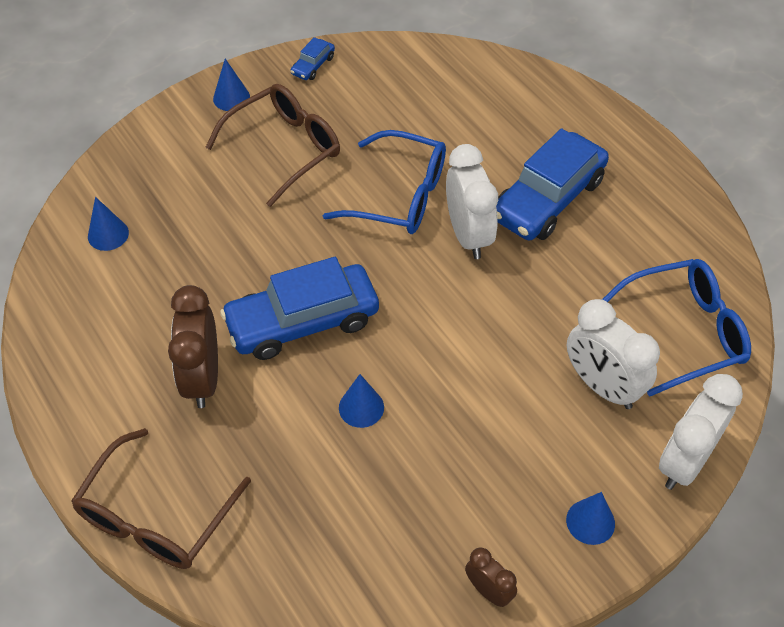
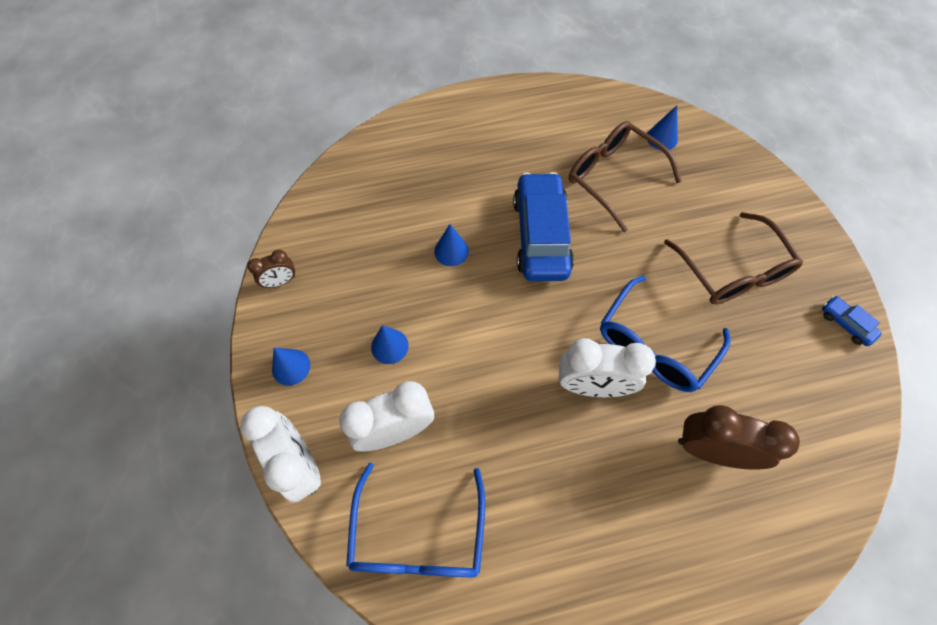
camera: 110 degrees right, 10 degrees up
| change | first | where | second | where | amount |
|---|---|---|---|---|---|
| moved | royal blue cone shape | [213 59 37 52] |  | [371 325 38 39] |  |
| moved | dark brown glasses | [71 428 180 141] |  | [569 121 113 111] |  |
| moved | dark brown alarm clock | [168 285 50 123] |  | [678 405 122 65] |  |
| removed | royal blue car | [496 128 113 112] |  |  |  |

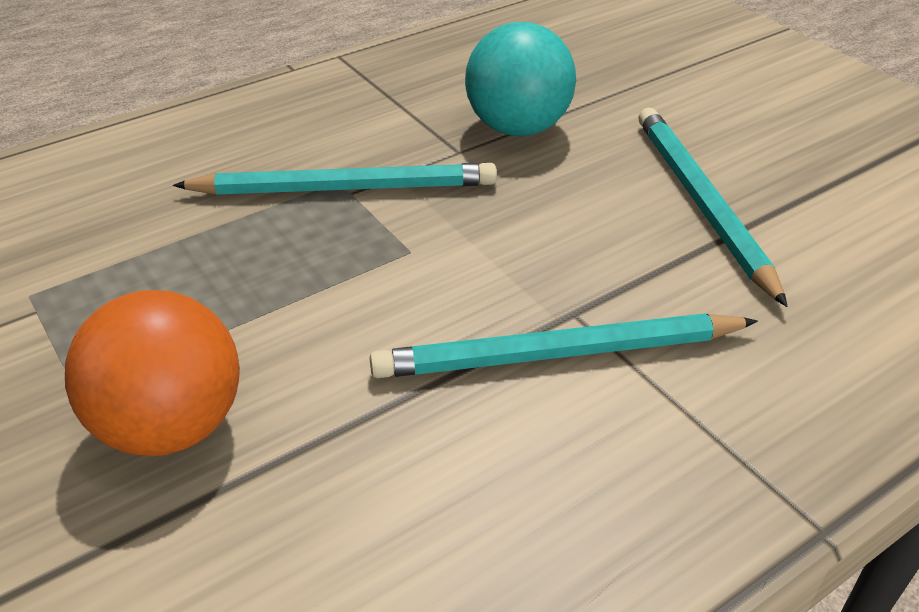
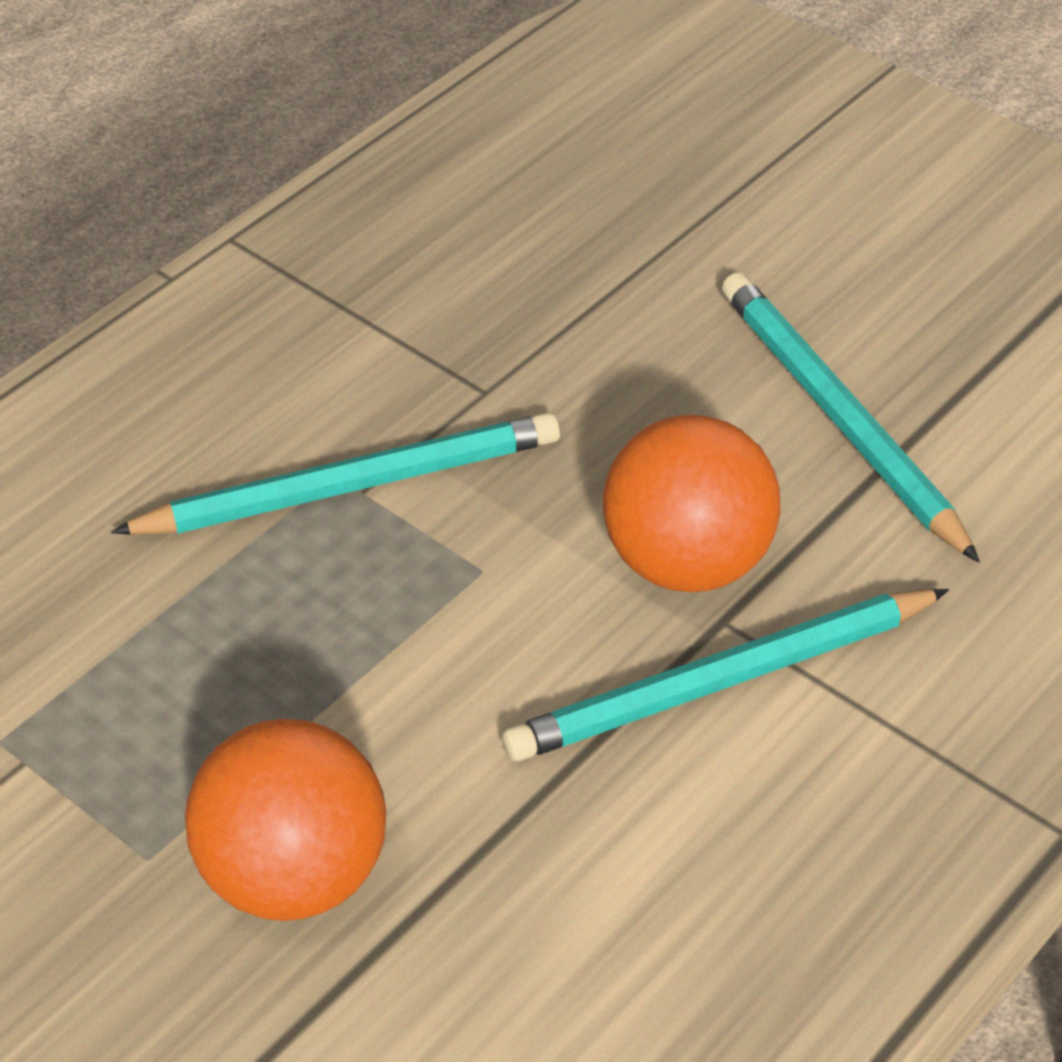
camera: 15 degrees left, 5 degrees up
| change | first | where | second | where | amount |
|---|---|---|---|---|---|
| added |  |  | bright orange play ball | [603 415 177 177] |  |
| removed | turquoise play ball | [465 22 111 114] |  |  |  |

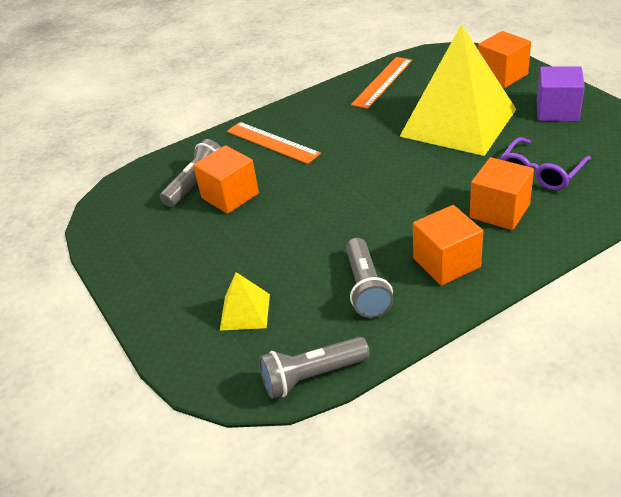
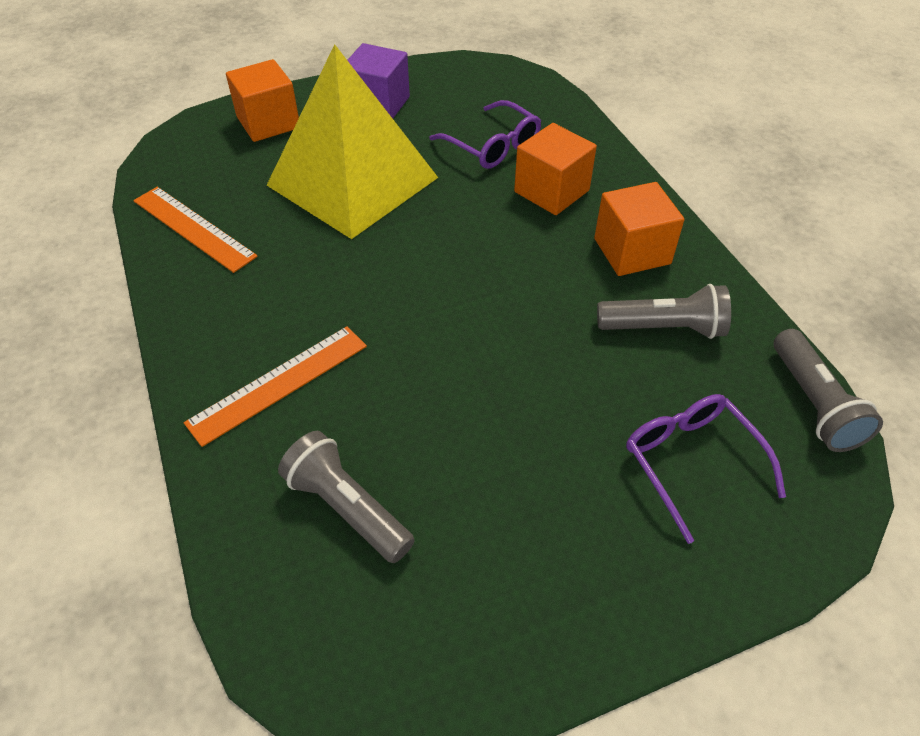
camera: 85 degrees left, 10 degrees up
| change | first | where | second | where | amount |
|---|---|---|---|---|---|
| replaced | bright yellow pyramid shape | [220 272 50 58] | purple glasses | [626 394 160 150] |  |
| removed | bright orange block | [193 145 66 69] |  |  |  |

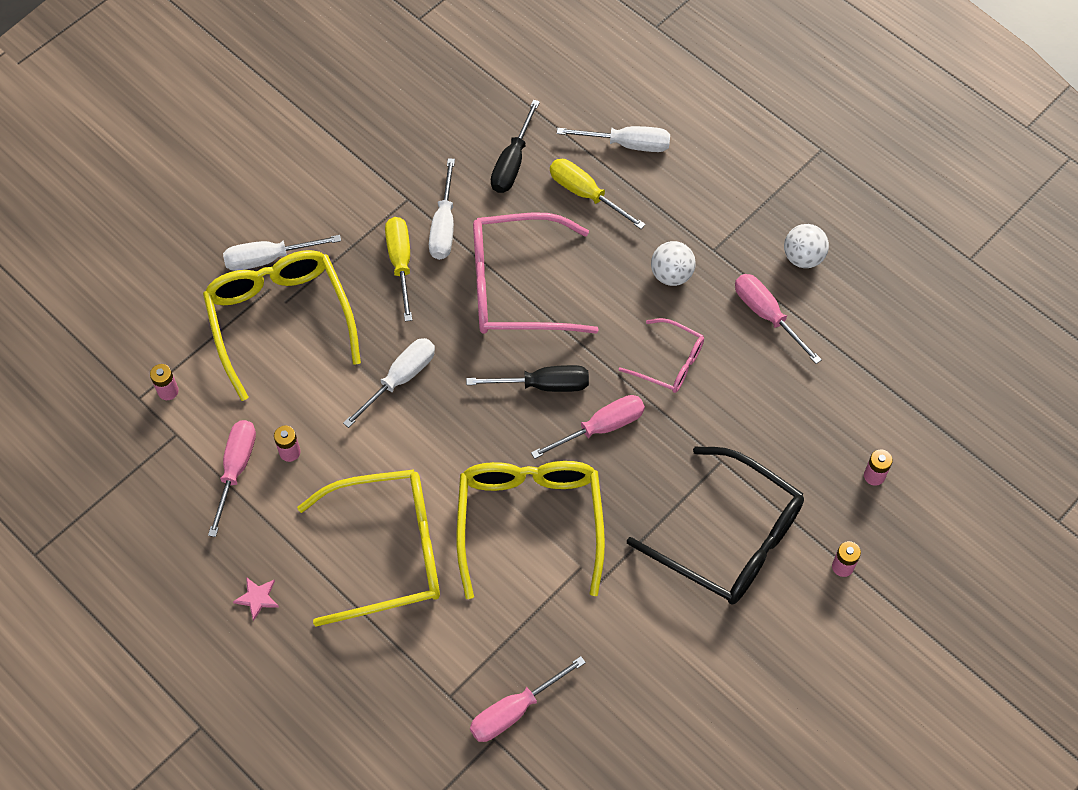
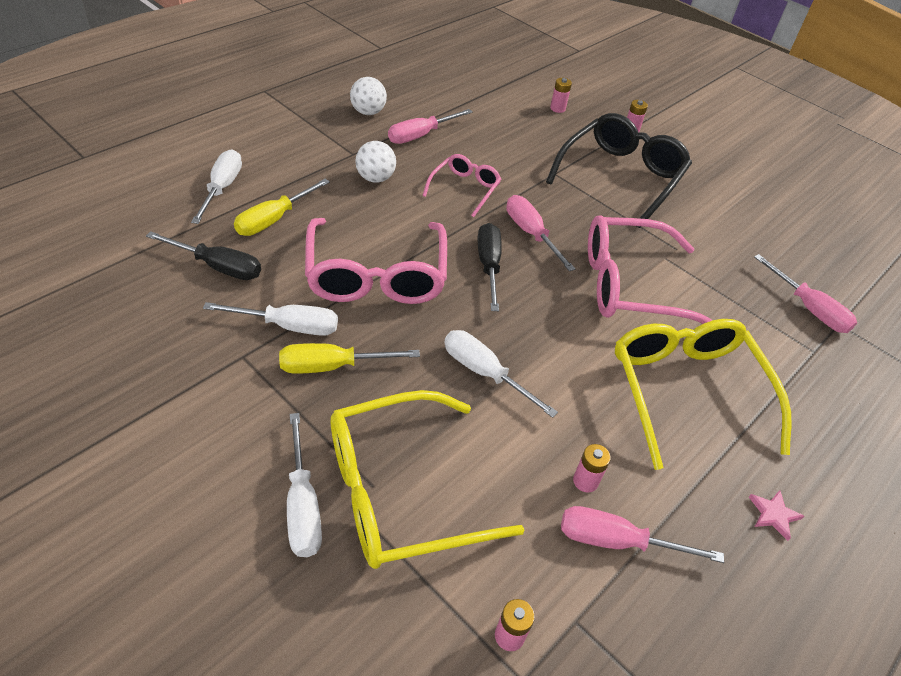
camera: 95 degrees left, 15 degrees down
| change | first | where | second | where | amount |
|---|---|---|---|---|---|
| recoloured | bright yellow glasses | [457 461 148 138] | rosy glasses | [588 215 124 109] |  |

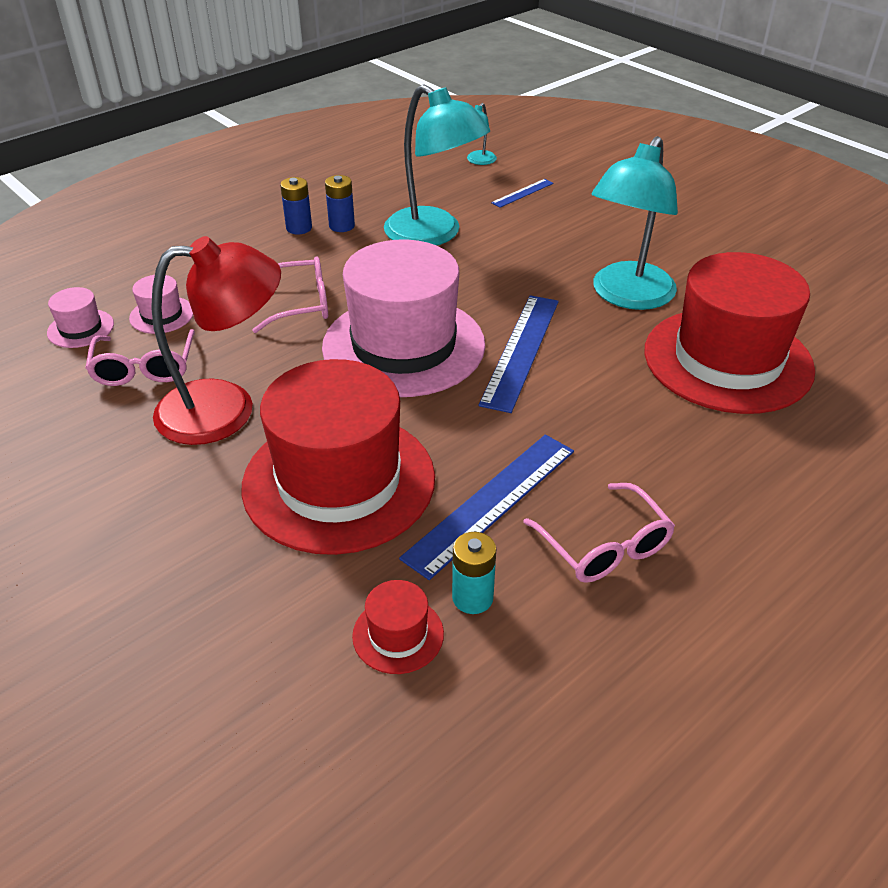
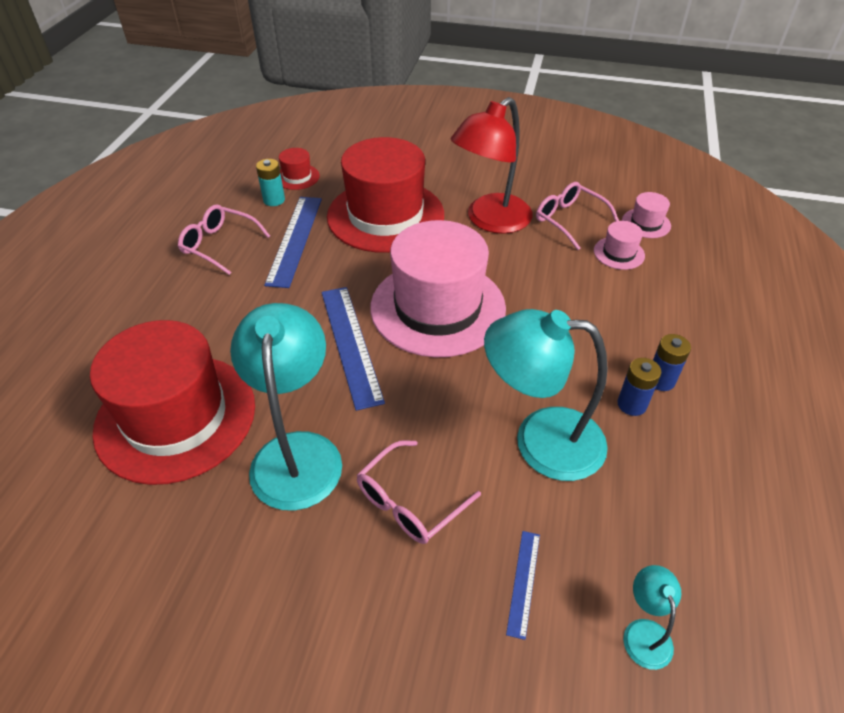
camera: 145 degrees right, 5 degrees up
| change | first | where | second | where | amount |
|---|---|---|---|---|---|
| moved | rosy glasses | [252 256 76 77] |  | [357 440 124 104] |  |

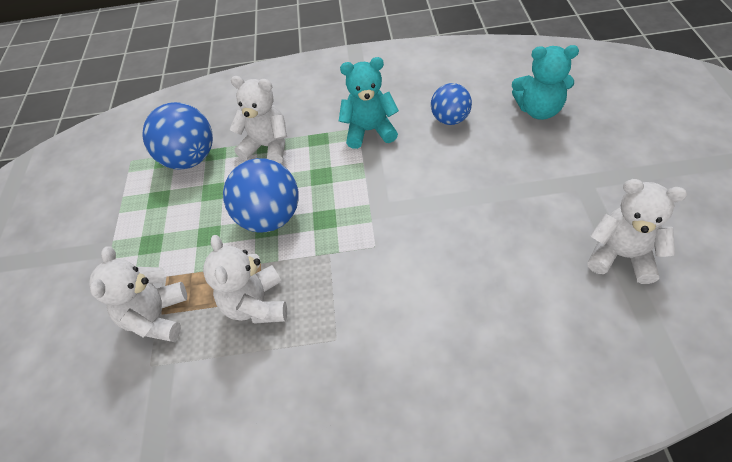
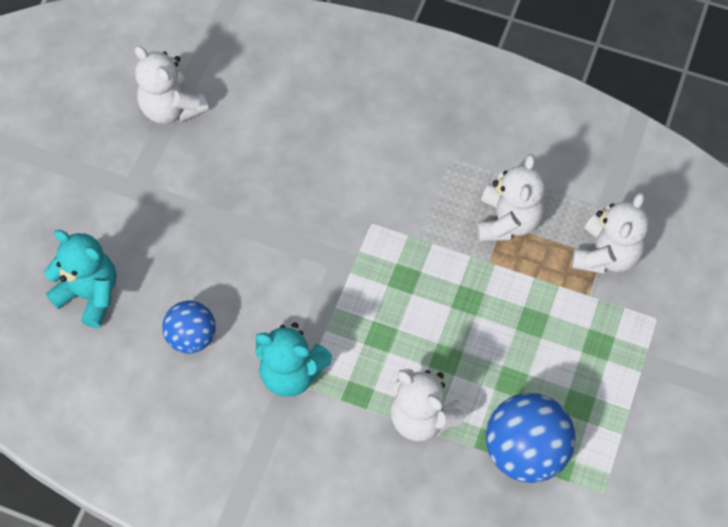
camera: 160 degrees left, 10 degrees up
| change | first | where | second | where | amount |
|---|---|---|---|---|---|
| removed | royal blue play ball | [223 158 76 74] |  |  |  |

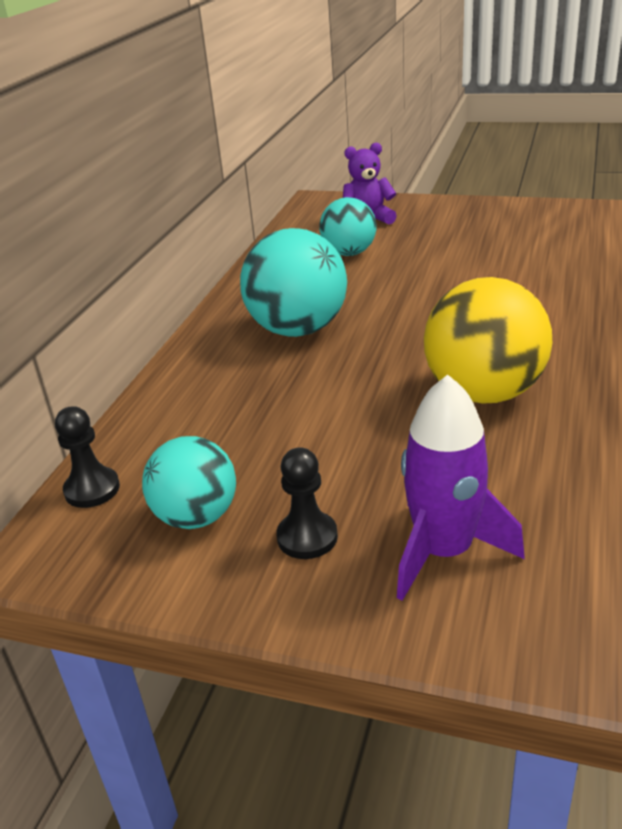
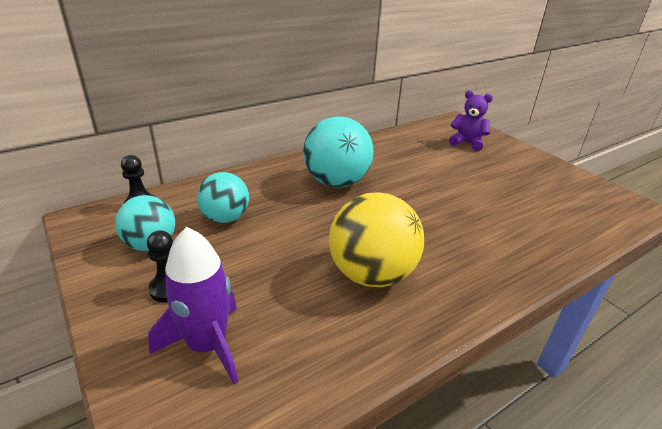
camera: 35 degrees right, 0 degrees up
| change | first | where | second | where | amount |
|---|---|---|---|---|---|
| moved | turquoise play ball | [319 197 57 59] |  | [197 172 52 51] |  |

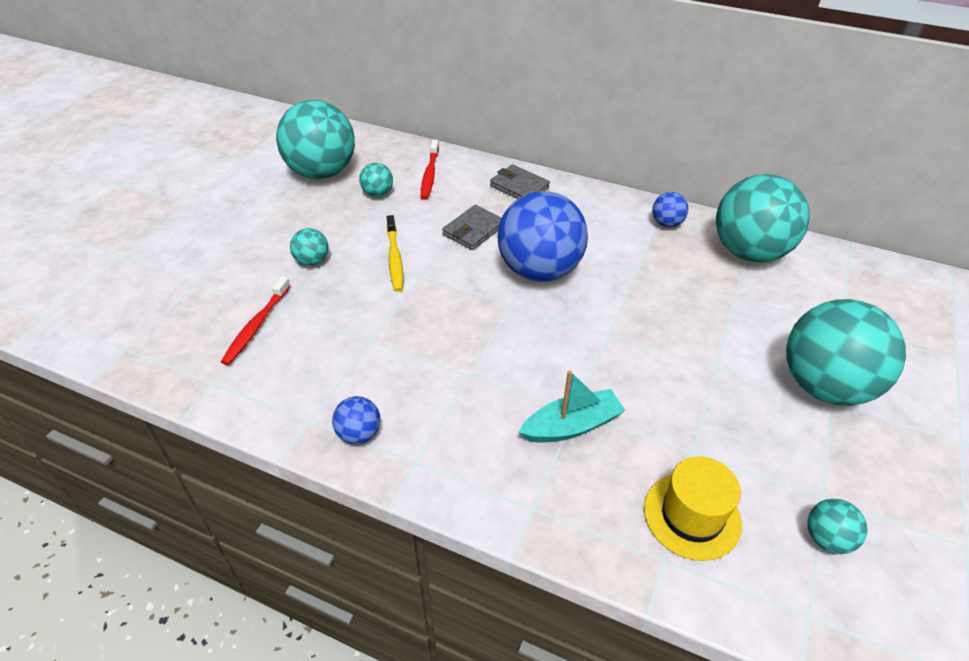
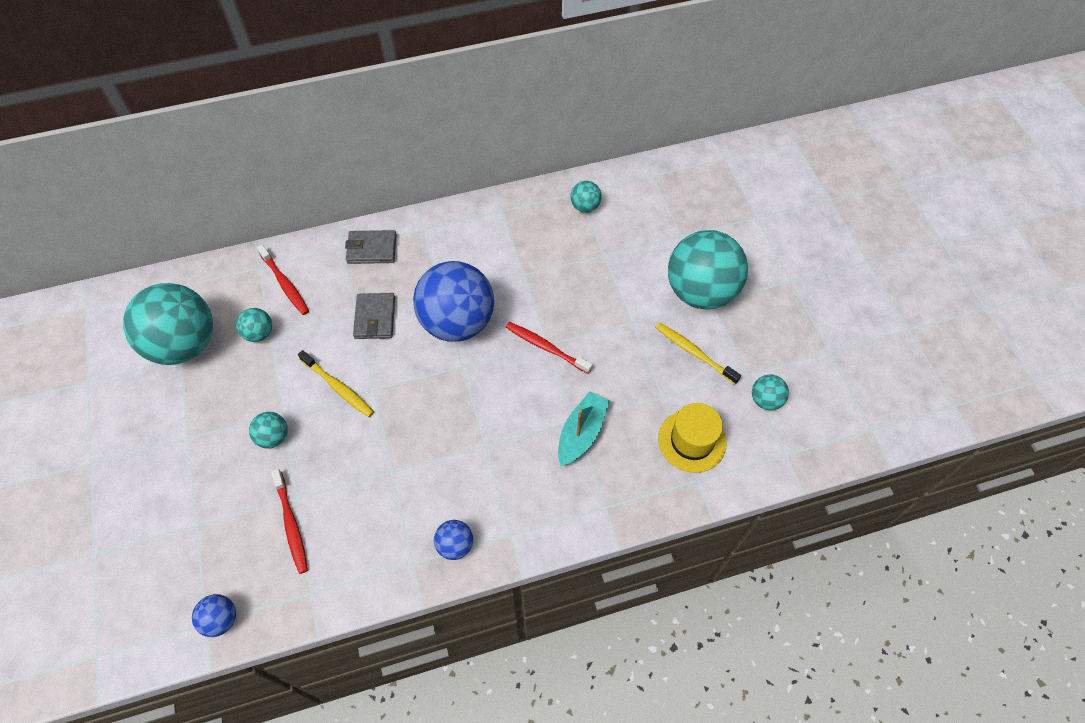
camera: 40 degrees left, 15 degrees up
| change | first | where | second | where | amount |
|---|---|---|---|---|---|
| moved | royal blue play ball | [652 192 36 35] |  | [192 594 44 43] |  |
| added |  |  | red dental brush | [506 322 87 52] |  |
| resized | turquoise play ball | [716 174 94 89] |  | [570 181 32 31] | x0.43 |
| added |  |  | bright yellow dental brush | [655 322 86 62] |  |

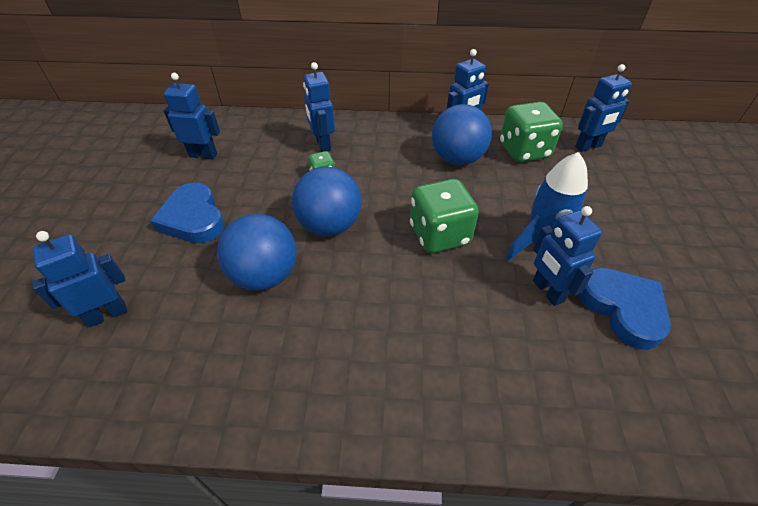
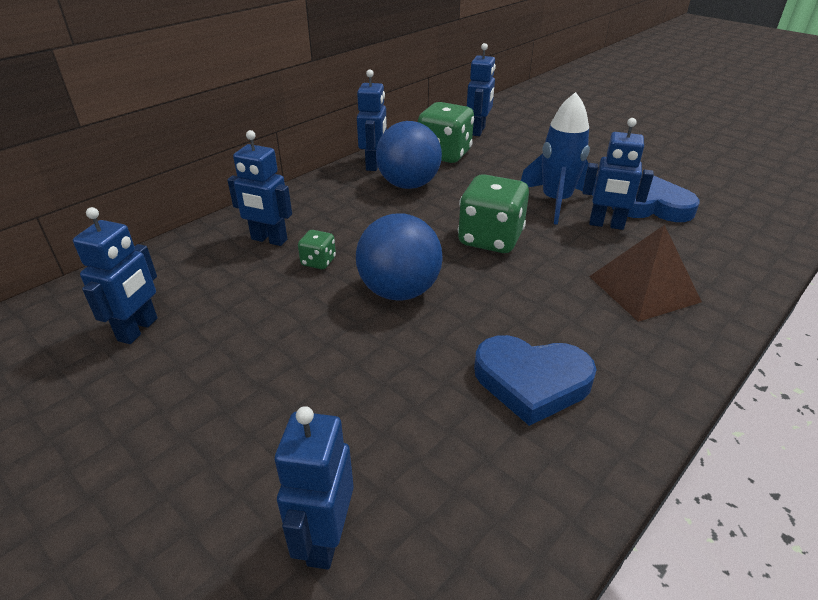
camera: 50 degrees left, 10 degrees down
| change | first | where | second | where | amount |
|---|---|---|---|---|---|
| turned | royal blue toy robot | [164 73 56 87] |  | [73 207 85 137] | 150 degrees clockwise |
| moved | royal blue heart shape | [150 183 74 60] |  | [474 335 123 91] |  |
| added |  |  | dark brown pyramid shape | [589 225 113 97] |  |
| removed | royal blue play ball | [217 214 79 77] |  |  |  |

